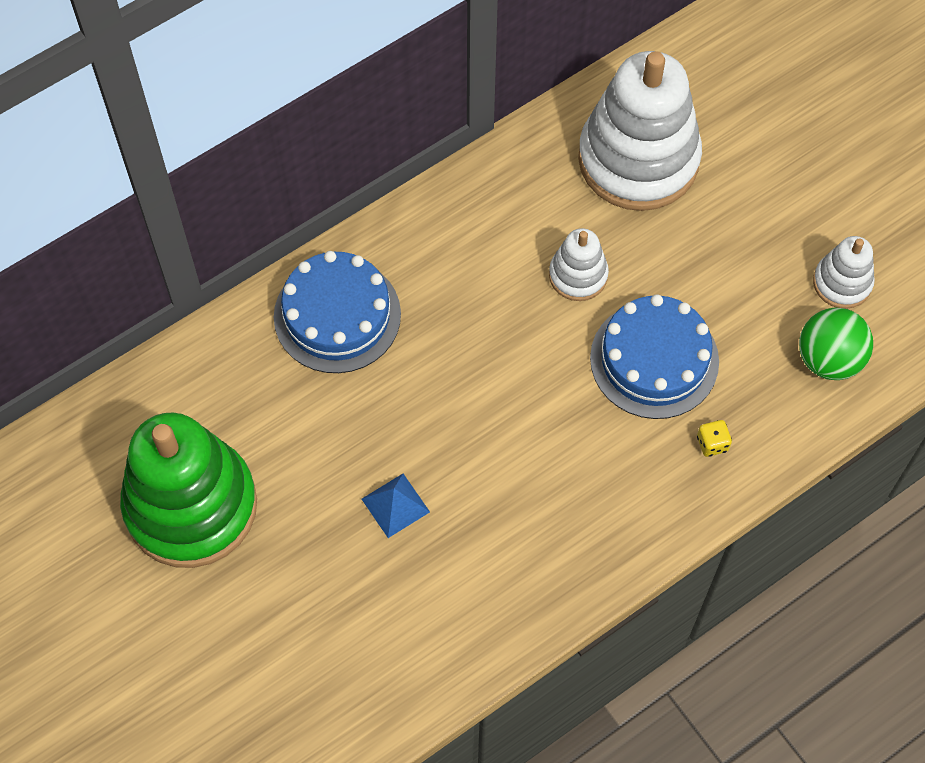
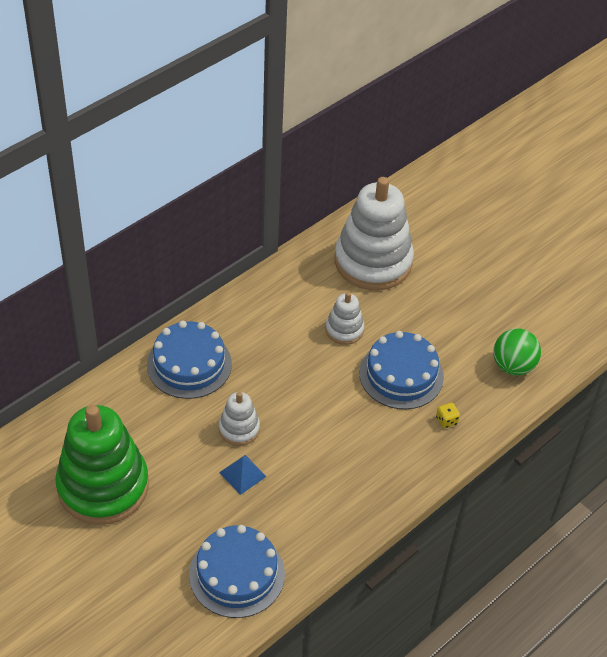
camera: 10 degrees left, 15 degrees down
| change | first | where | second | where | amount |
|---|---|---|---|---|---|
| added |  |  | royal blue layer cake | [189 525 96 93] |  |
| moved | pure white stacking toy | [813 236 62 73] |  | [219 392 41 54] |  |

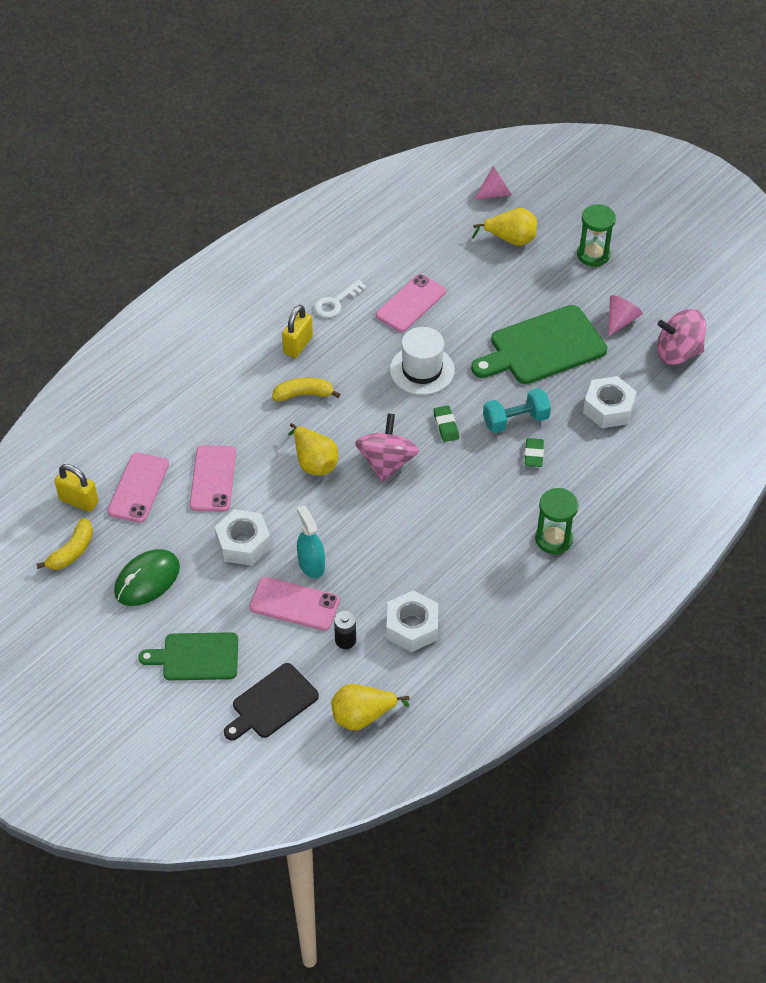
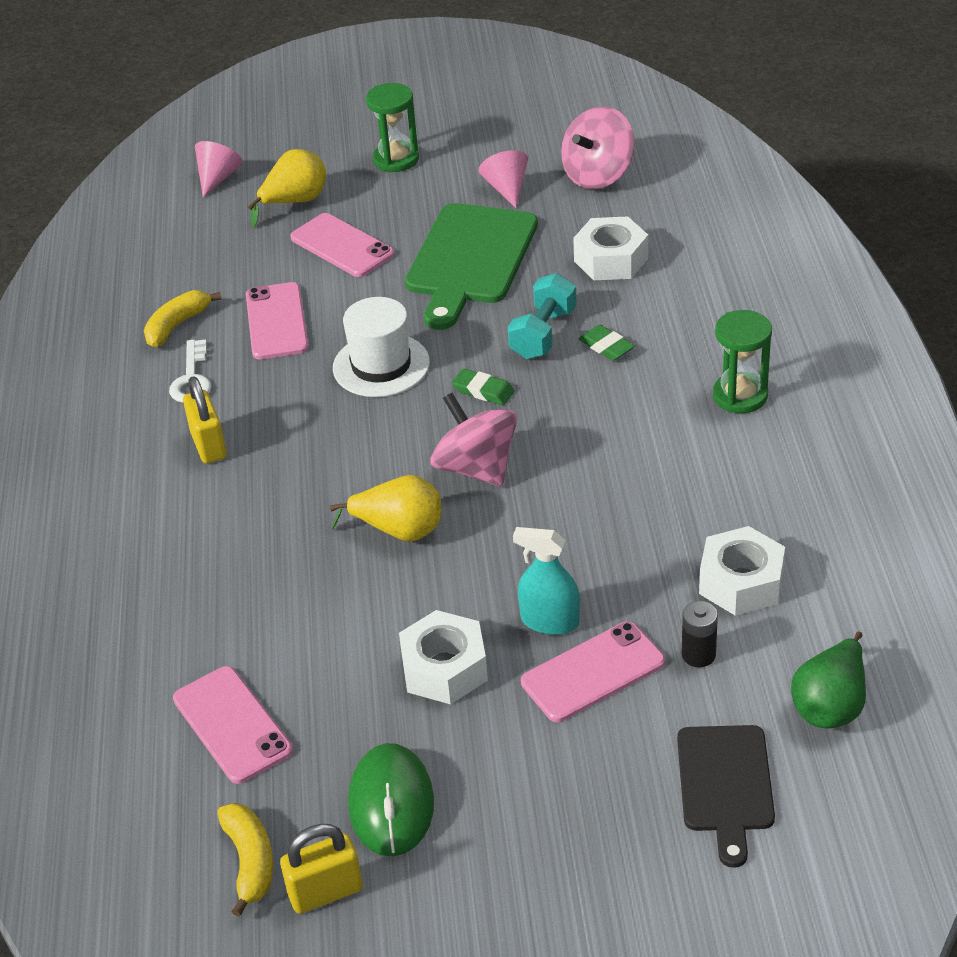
camera: 45 degrees left, 10 degrees down
| change | first | where | second | where | amount |
|---|---|---|---|---|---|
| moved | bright yellow banana fruit | [272 377 68 24] |  | [144 290 78 57] |  |
| moved | bright yellow padlock | [54 464 45 48] |  | [280 824 83 90] |  |
| moved | rosy smartphone | [190 445 46 67] |  | [290 213 104 64] |  |
| recoloured | bright yellow toy pear | [331 684 79 47] | emerald toy pear | [791 632 75 97] |  |
| removed | emerald cutting board | [138 632 100 48] |  |  |  |

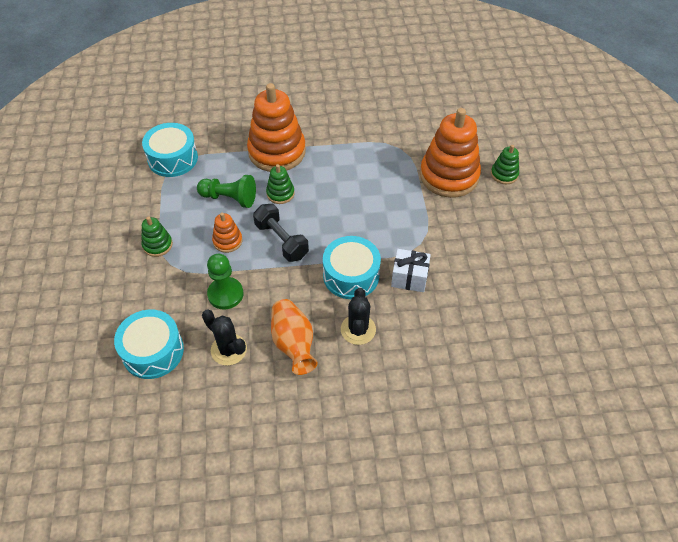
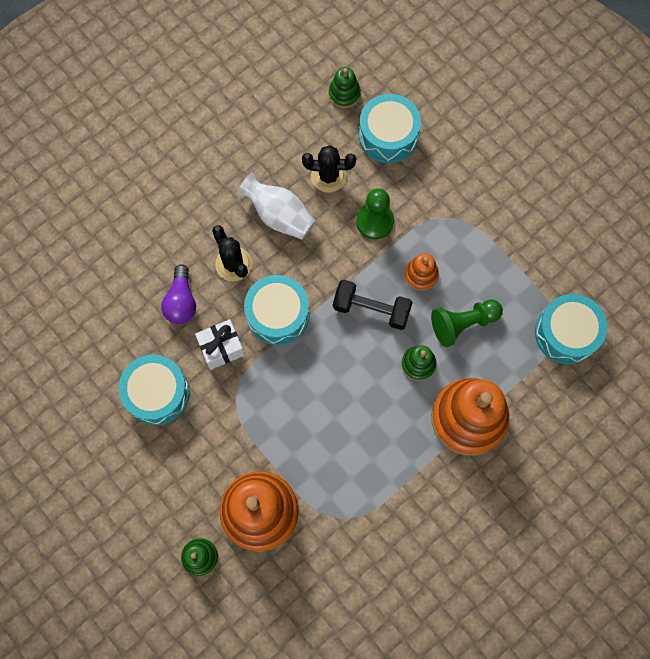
camera: 145 degrees right, 20 degrees up
| change | first | where | second | where | amount |
|---|---|---|---|---|---|
| added |  |  | turquoise snare drum | [119 355 70 70] |  |
| added |  |  | purple bulb | [161 264 35 60] |  |
| recoloured | bright orange vase | [271 299 47 76] | pure white vase | [237 173 79 67] |  |
| moved | emerald stacking toy | [141 216 32 41] |  | [329 67 32 41] |  |

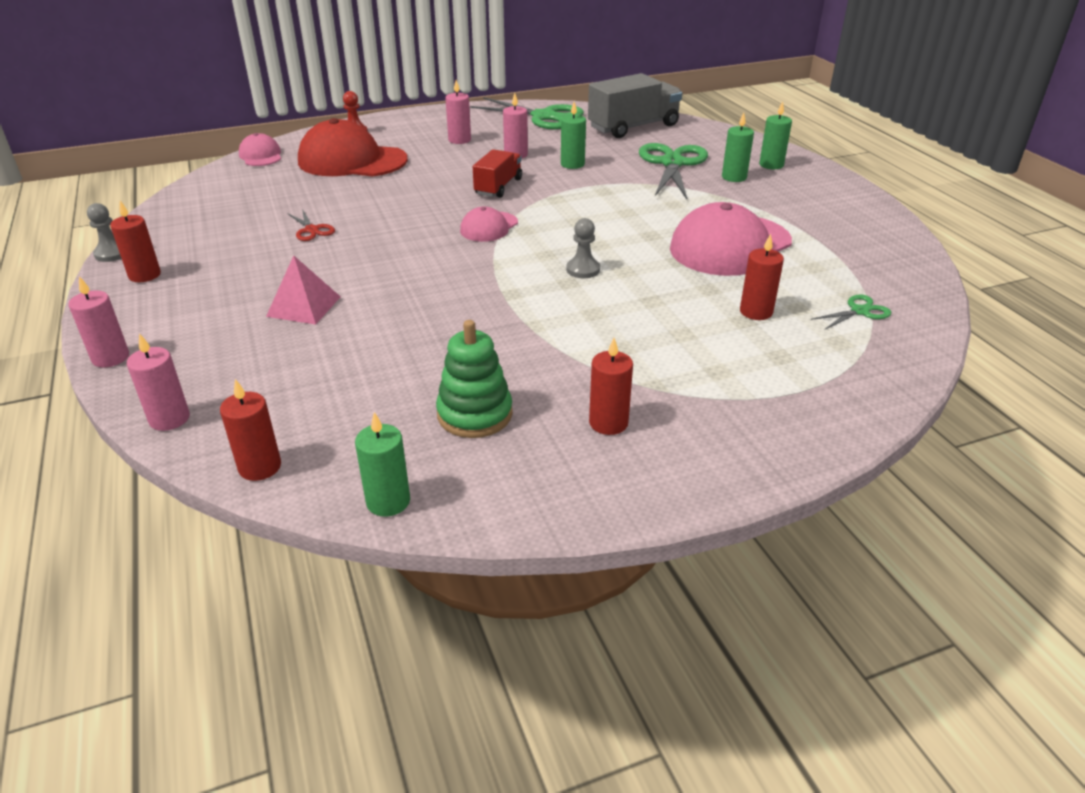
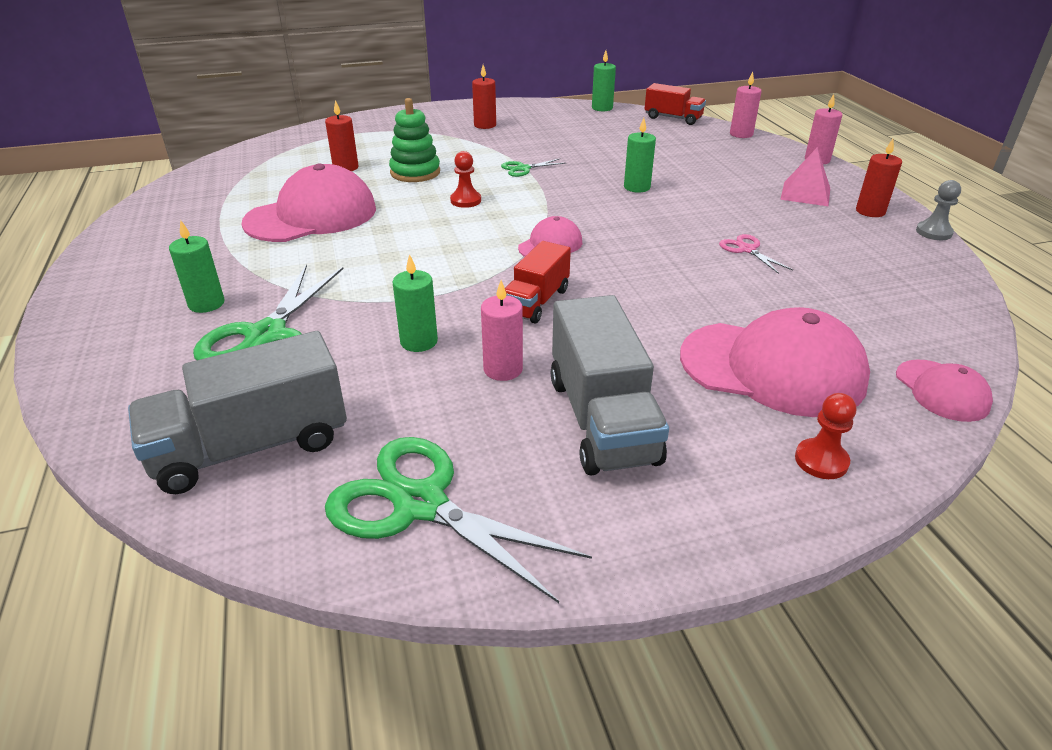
camera: 175 degrees left, 0 degrees up
| change | first | where | second | where | amount |
|---|---|---|---|---|---|
| moved | emerald stacking toy | [436 320 77 118] |  | [389 98 51 84] |  |
| recoloured | gray pawn | [566 218 34 60] | red pawn | [450 151 31 57] |  |
| moved | emerald shears | [811 294 80 36] |  | [501 159 65 18] |  |
| replaced | rosy candle | [445 80 26 64] | gray toy truck | [551 295 118 180] |  |
| moved | emerald candle | [759 101 33 68] |  | [624 118 32 75] |  |
| replaced | red candle | [220 379 61 102] | red toy truck | [645 83 61 42] |  |
| recoloured | red cap | [298 118 110 59] | rosy cap | [680 307 190 110] |  |
| recoloured | red shears | [287 209 48 32] | rosy shears | [719 234 74 40] |  |
| moved | rosy pyramid shape | [266 255 75 70] |  | [780 147 50 59] |  |

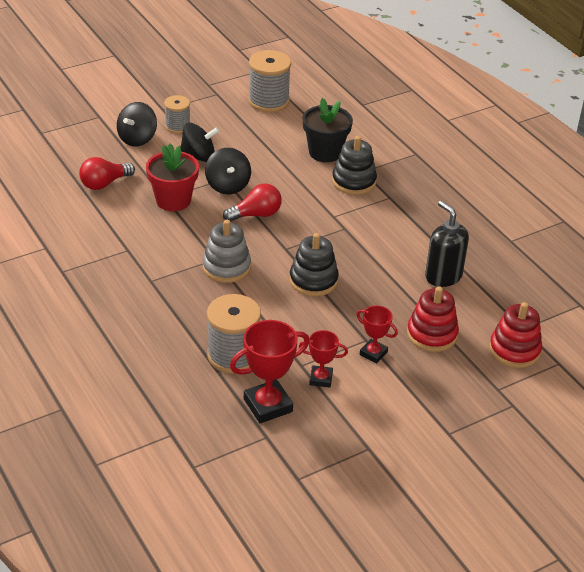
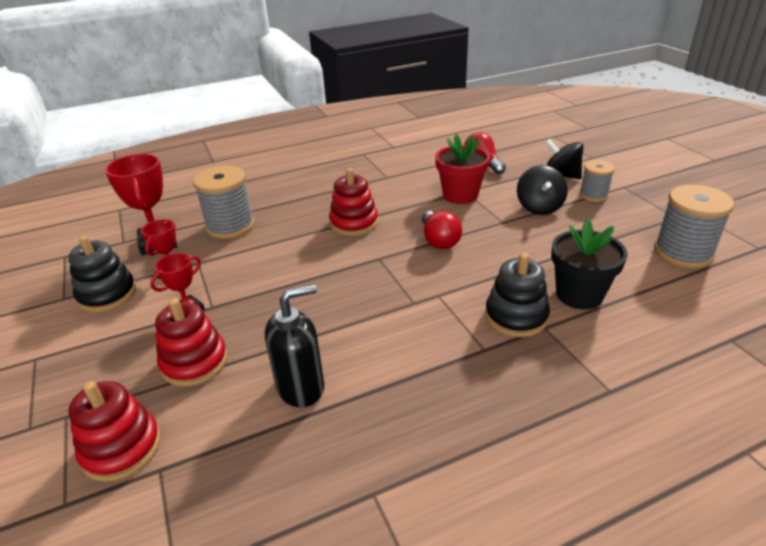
camera: 100 degrees right, 5 degrees down
| change | first | where | second | where | amount |
|---|---|---|---|---|---|
| moved | black stacking toy | [290 233 49 63] |  | [68 236 68 76] |  |
| recoloured | gray stacking toy | [202 220 49 63] | red stacking toy | [329 168 49 68] |  |
| removed | black toy top | [205 148 46 46] |  |  |  |

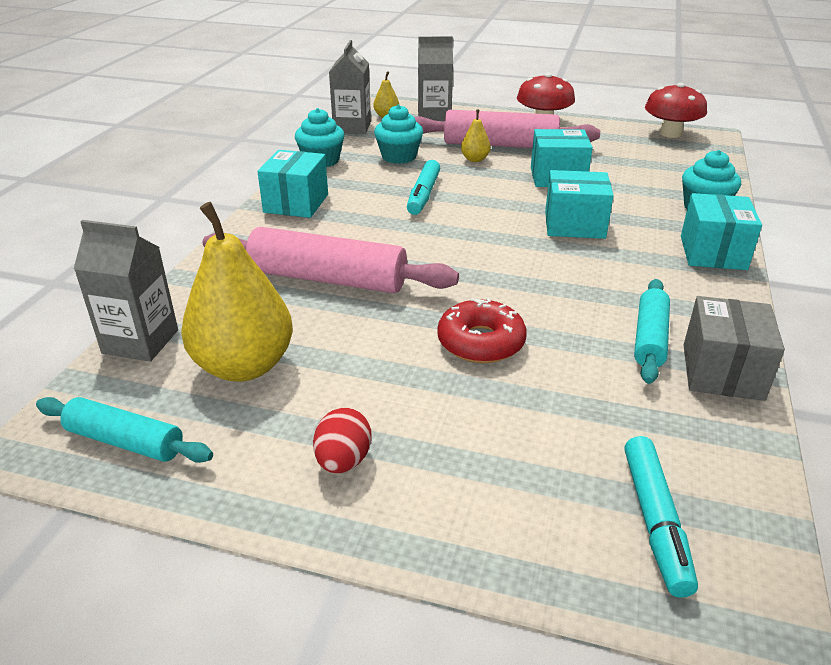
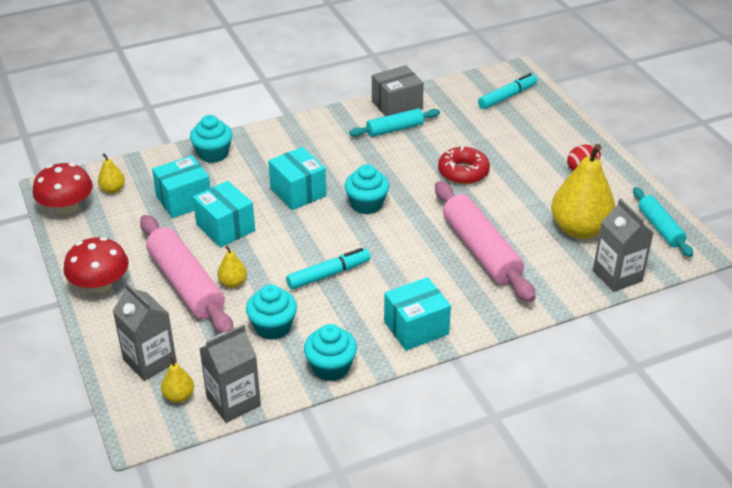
camera: 130 degrees left, 5 degrees up
| change | first | where | second | where | amount |
|---|---|---|---|---|---|
| added |  |  | bright yellow toy pear | [98 153 27 40] |  |
| moved | turquoise parcel | [681 193 81 77] |  | [152 155 58 63] |  |
| added |  |  | turquoise muffin | [345 164 44 50] |  |

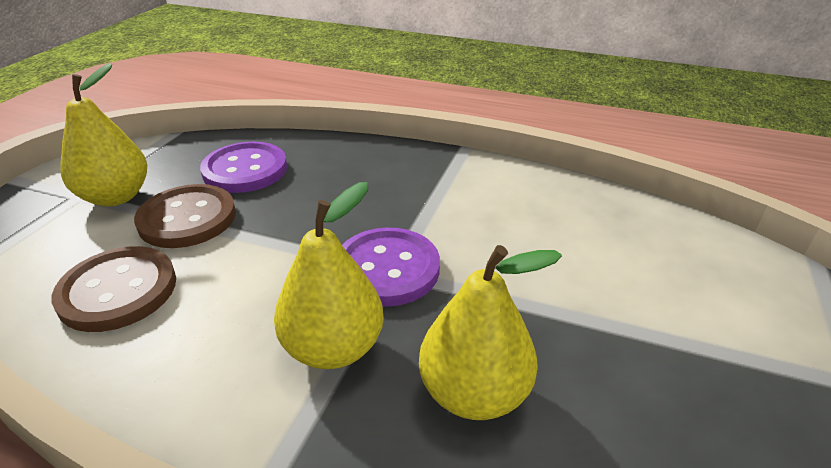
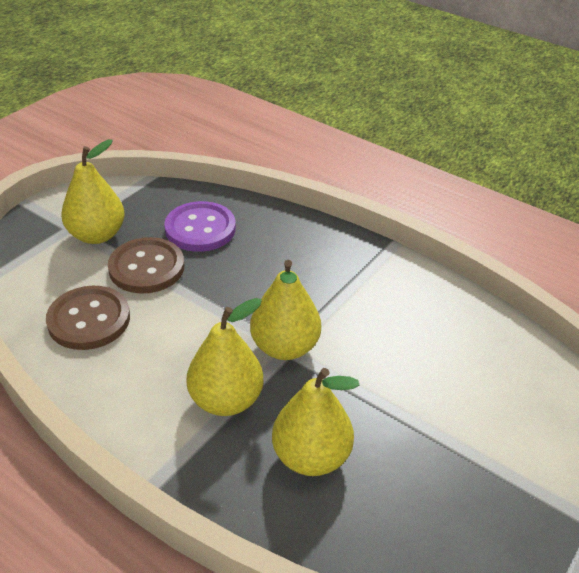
camera: 15 degrees right, 5 degrees up
| change | first | where | second | where | amount |
|---|---|---|---|---|---|
| replaced | purple shirt button | [342 228 98 78] | bright yellow toy pear | [250 260 71 100] |  |

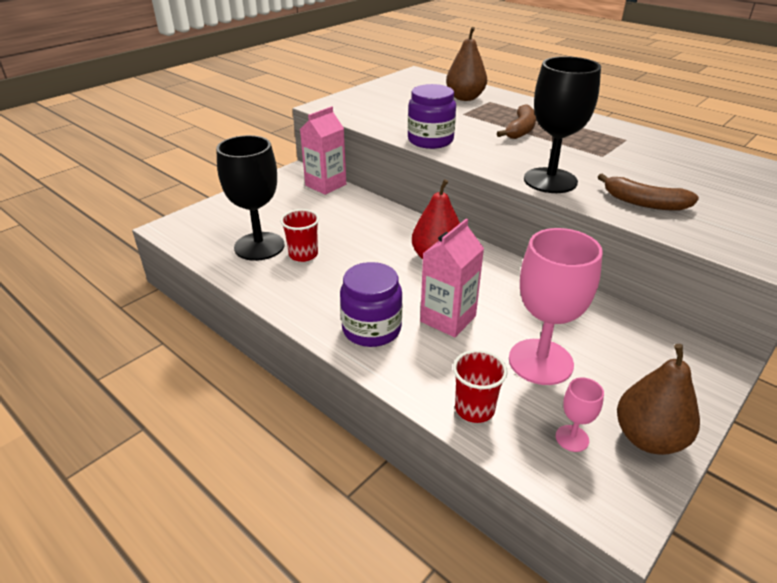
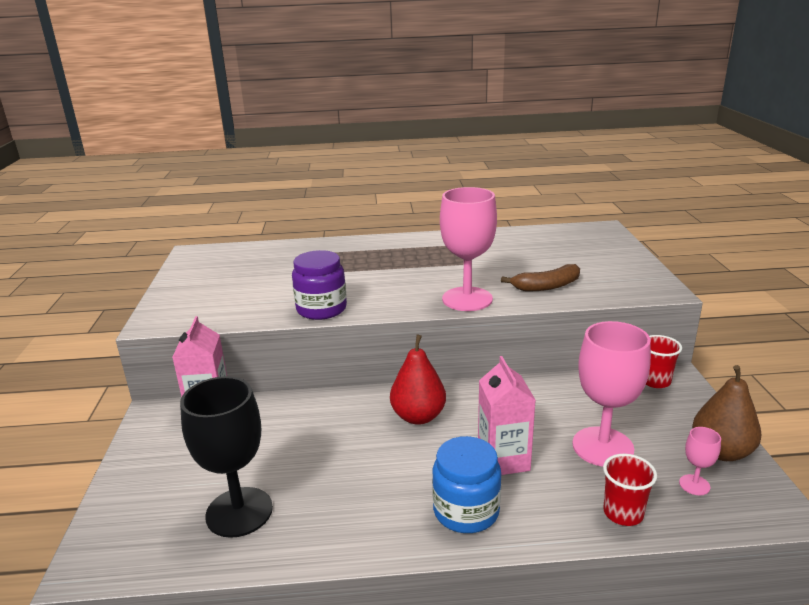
camera: 45 degrees left, 10 degrees down
| change | first | where | second | where | amount |
|---|---|---|---|---|---|
| recoloured | purple preserve jar | [340 262 62 85] | royal blue preserve jar | [432 436 69 97] |  |
| recoloured | black wine glass | [524 56 77 137] | rosy wine glass | [440 187 57 124] |  |
| moved | red cup | [280 209 39 53] |  | [646 335 36 53] |  |
| removed | dark brown toy pear | [446 27 41 74] |  |  |  |
| removed | dark brown banana fruit | [497 104 39 35] |  |  |  |

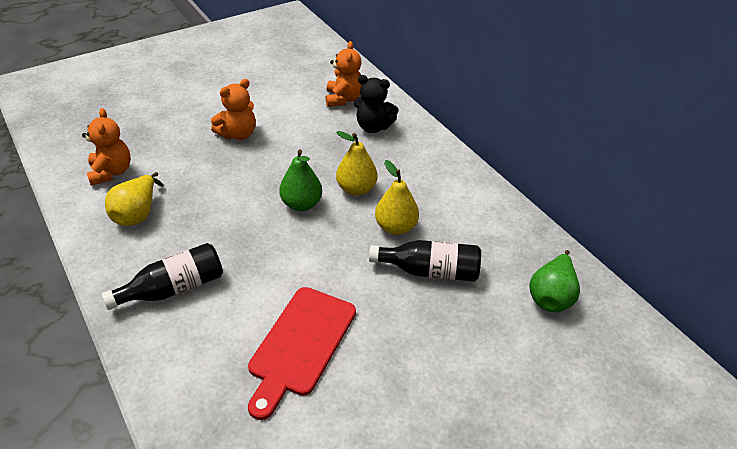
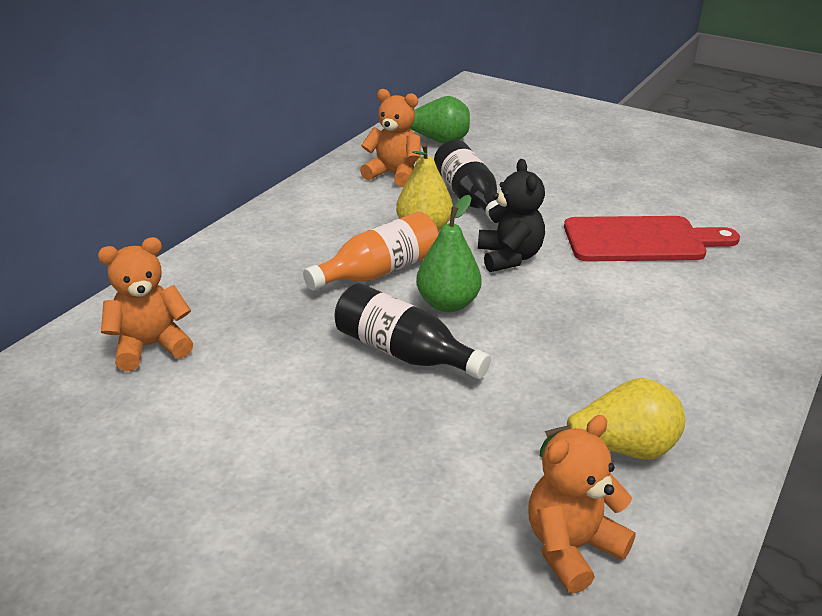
camera: 115 degrees left, 10 degrees down
| change | first | where | second | where | amount |
|---|---|---|---|---|---|
| replaced | bright yellow toy pear | [336 131 42 65] | bright orange flask | [303 212 136 78] |  |
| moved | black flask | [102 243 121 67] |  | [334 283 157 96] |  |
| moved | bright orange stuffed bear | [211 79 45 61] |  | [360 89 61 98] |  |
| moved | black stuffed bear | [354 75 45 58] |  | [478 159 67 113] |  |

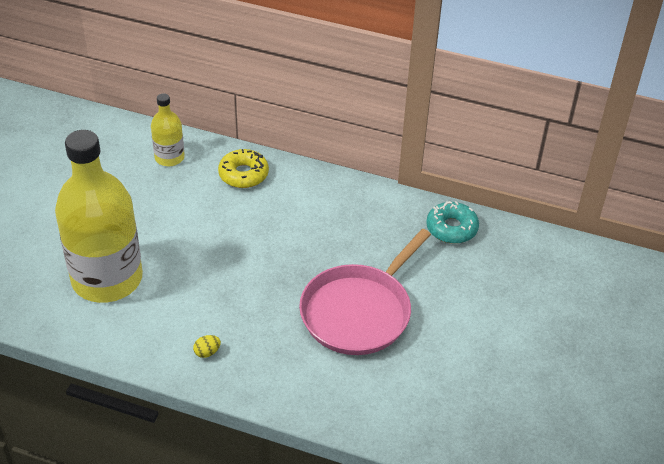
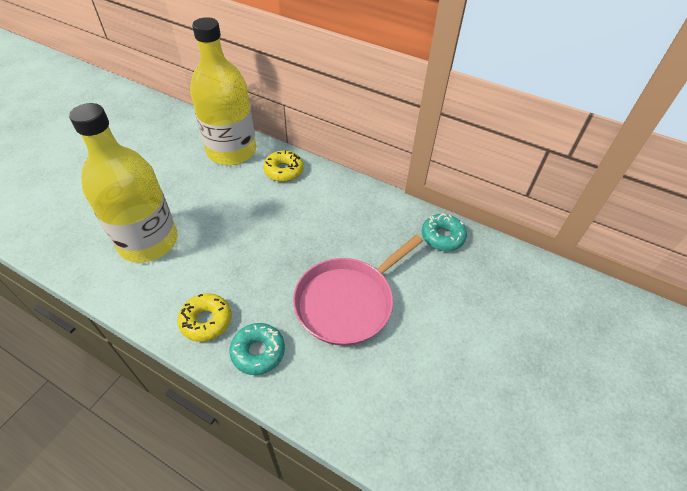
camera: 10 degrees right, 5 degrees up
| change | first | where | second | where | amount |
|---|---|---|---|---|---|
| replaced | bright yellow egg shape | [193 335 28 23] | bright yellow doughnut | [177 293 55 49] |  |
| resized | bright yellow flask | [151 93 34 73] |  | [190 17 66 148] | x2.14 |
| added |  |  | turquoise doughnut | [230 323 55 52] |  |

